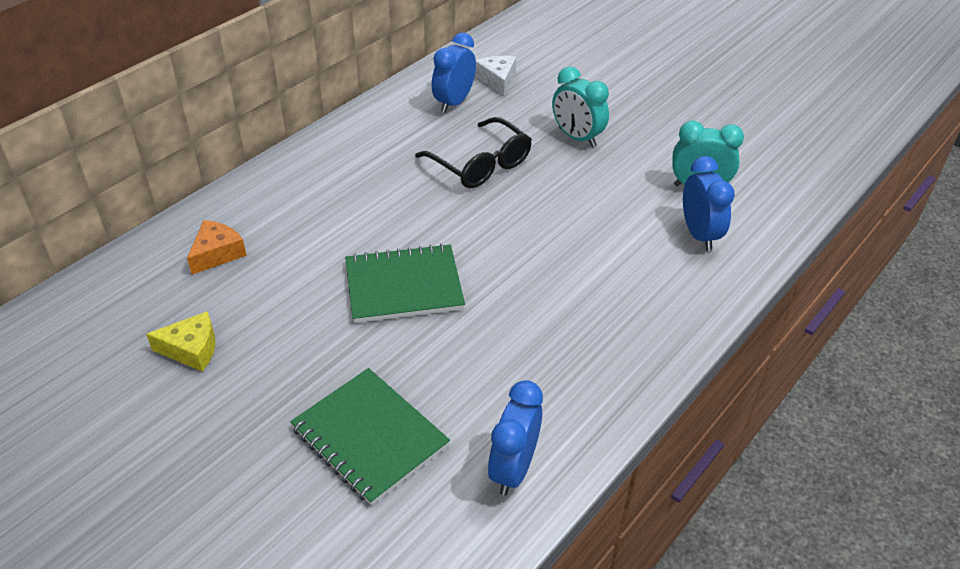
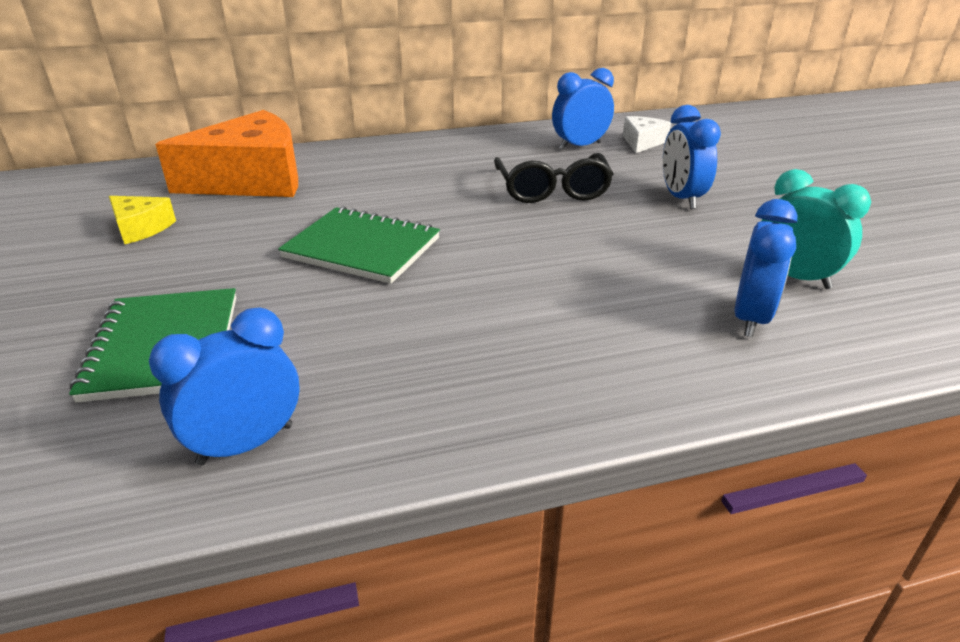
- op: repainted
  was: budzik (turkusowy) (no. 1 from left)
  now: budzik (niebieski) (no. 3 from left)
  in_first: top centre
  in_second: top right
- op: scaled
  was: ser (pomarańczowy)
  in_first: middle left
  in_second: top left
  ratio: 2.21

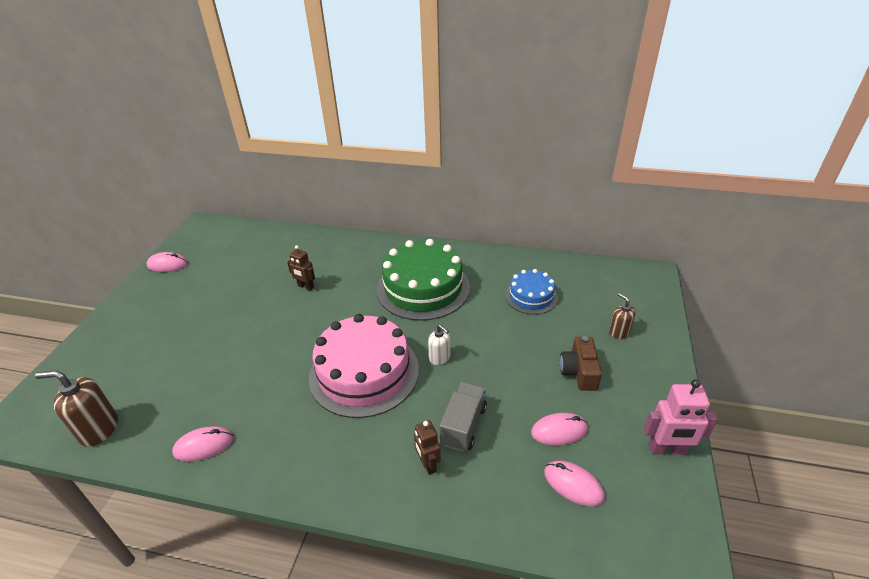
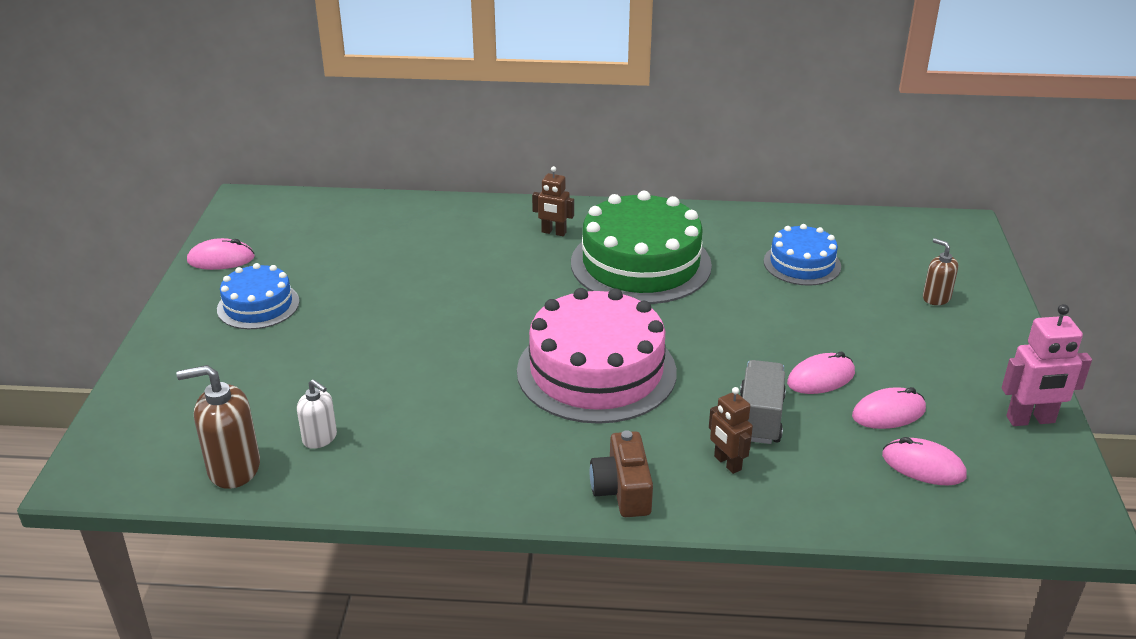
- op: new
  now: tort (niebieski) (no. 1 from left)
  in_second: middle left
- op: shifted
  was: myszka (różowy) (no. 2 from left)
  in_first: bottom left
  in_second: middle right
- op: shifted
  was: robot (brązowy) (no. 1 from left)
  in_first: centre
  in_second: top centre
- op: shifted
  was: dozownik mydła (biały)
  in_first: centre
  in_second: middle left
- op: shifted
  was: aparat fotograficzny (brązowy)
  in_first: middle right
  in_second: bottom centre

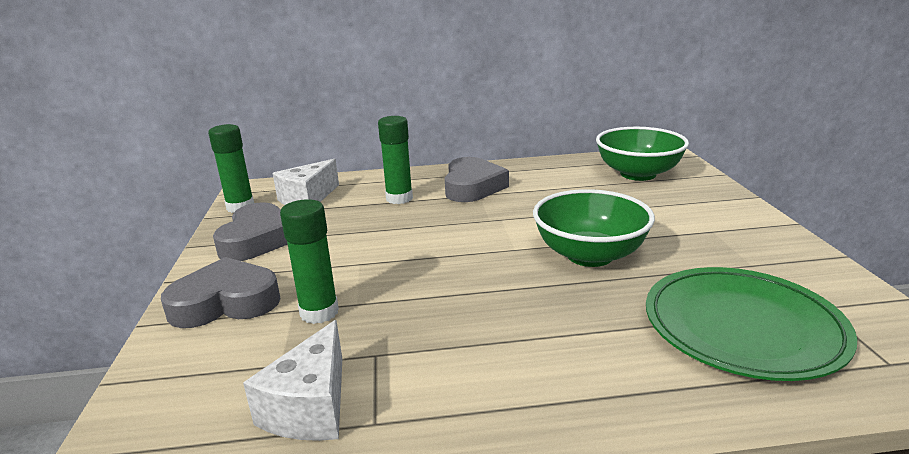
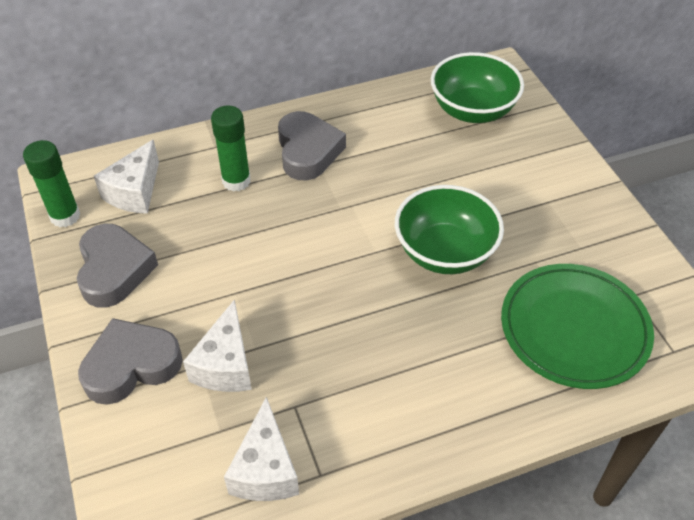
- op: swapped
  was: klej w sztyfcie (zielony) (no. 2 from left)
  now: ser (biały) (no. 2 from left)
  in_first: centre
  in_second: middle left

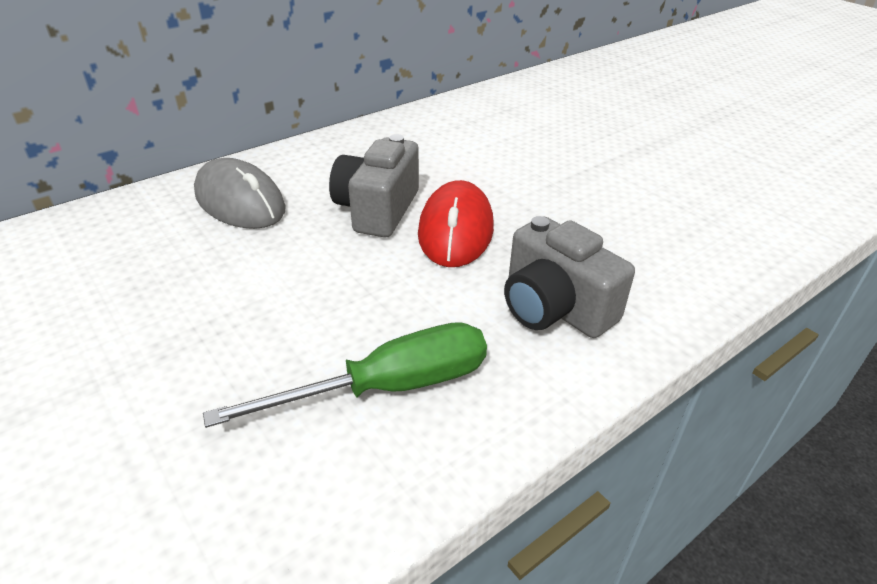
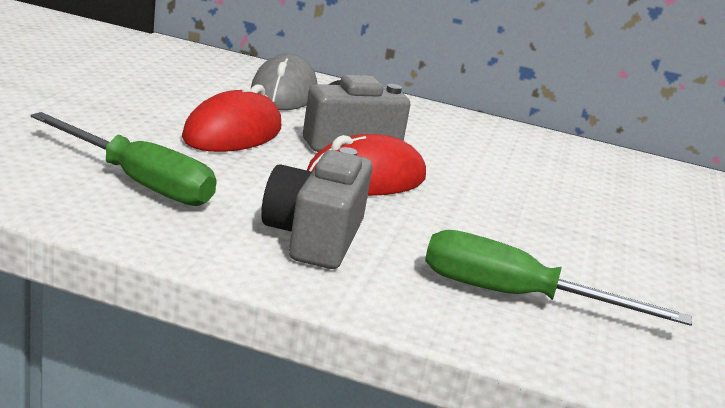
- op: new
  now: myszka (czerwony) (no. 1 from left)
  in_second: top left
- op: new
  now: śrubokręt (zielony) (no. 2 from left)
  in_second: bottom right

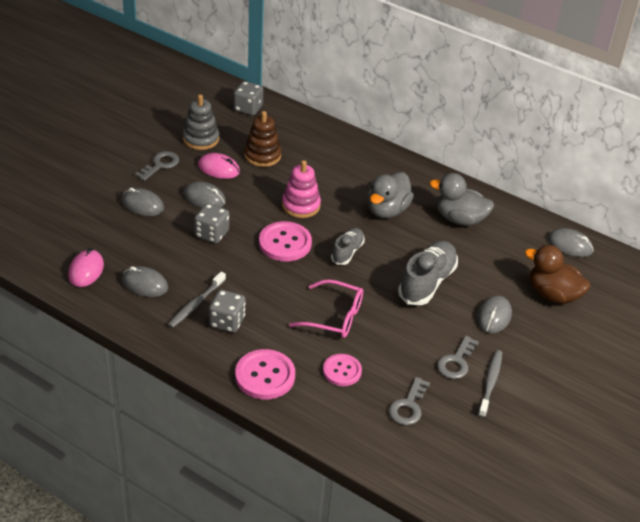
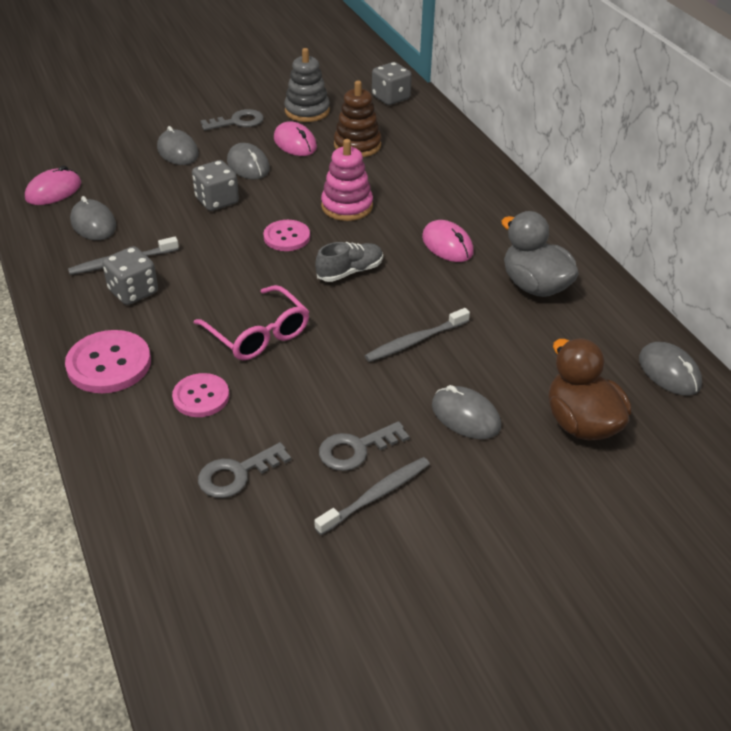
- op: swapped
  was: kaczka (szary) (no. 1 from left)
  now: myszka (różowy) (no. 3 from left)
  in_first: centre
  in_second: top centre
- op: swapped
  was: but (szary) (no. 2 from left)
  now: szczoteczka do zębów (szary) (no. 3 from left)
  in_first: middle right
  in_second: centre
- op: rotated
  was: myszka (szary) (no. 4 from left)
  in_first: middle right
  in_second: centre
  clockwise: 75
- op: scaled
  was: guzik (różowy) (no. 2 from left in the first image)
  in_first: centre
  in_second: top centre
  ratio: 0.65

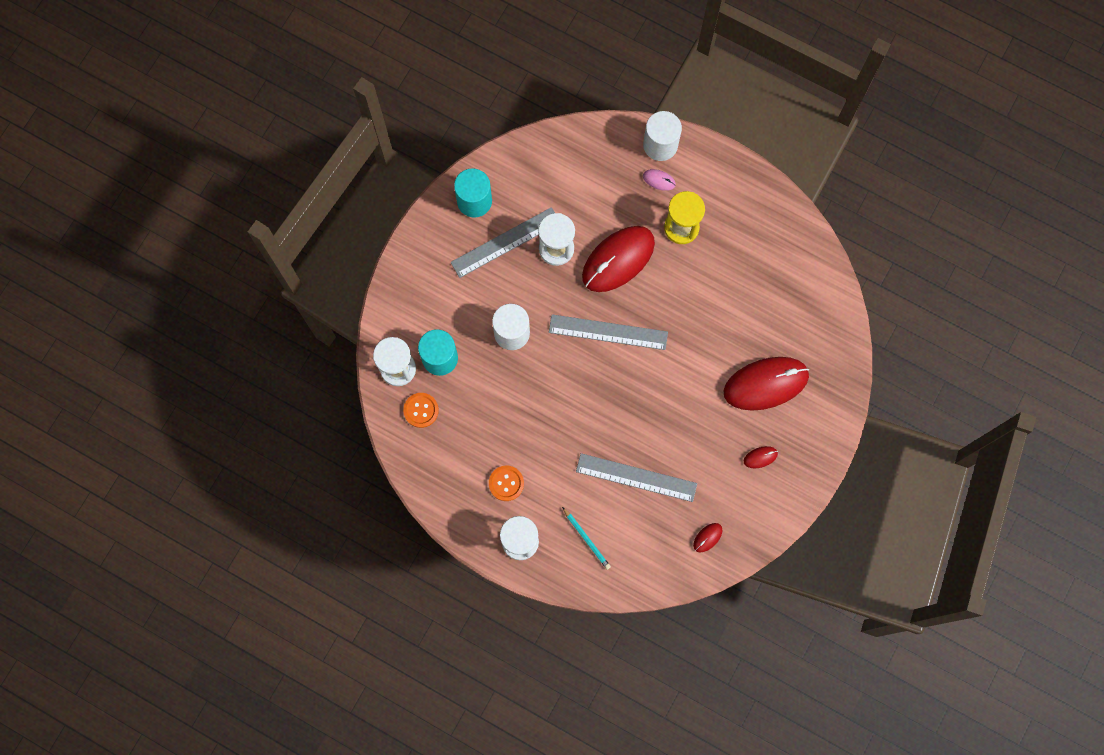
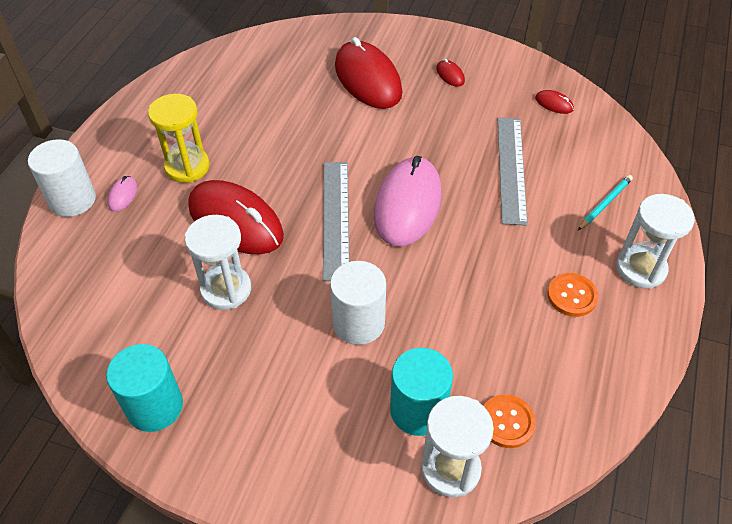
- op: gone
  was: linijka (szary) (no. 1 from left)
  in_first: top centre
- op: new
  now: myszka (różowy) (no. 2 from left)
  in_second: centre

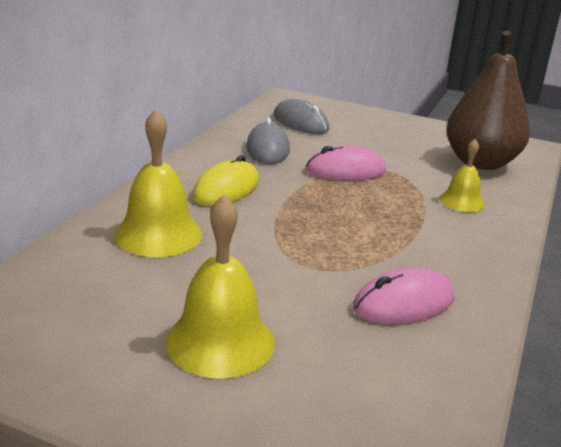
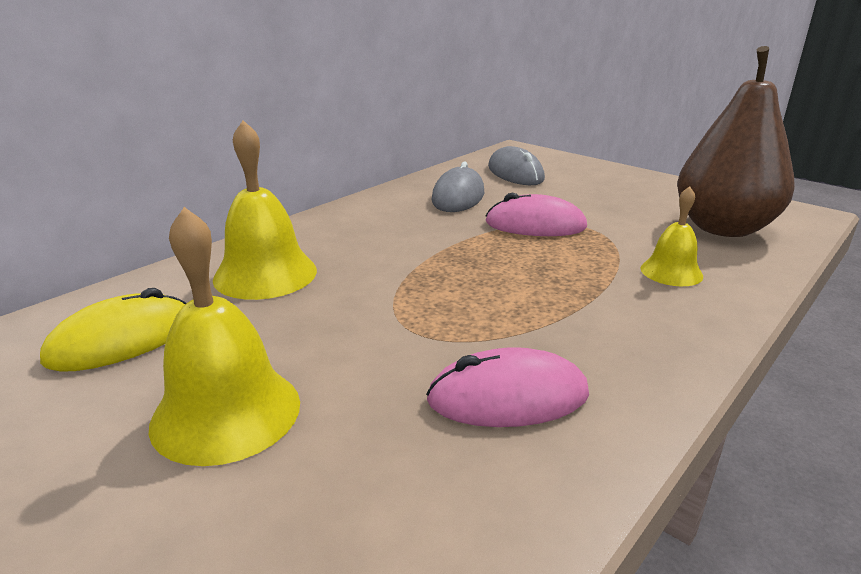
- op: shifted
  was: myszka (żółty)
  in_first: centre
  in_second: middle left

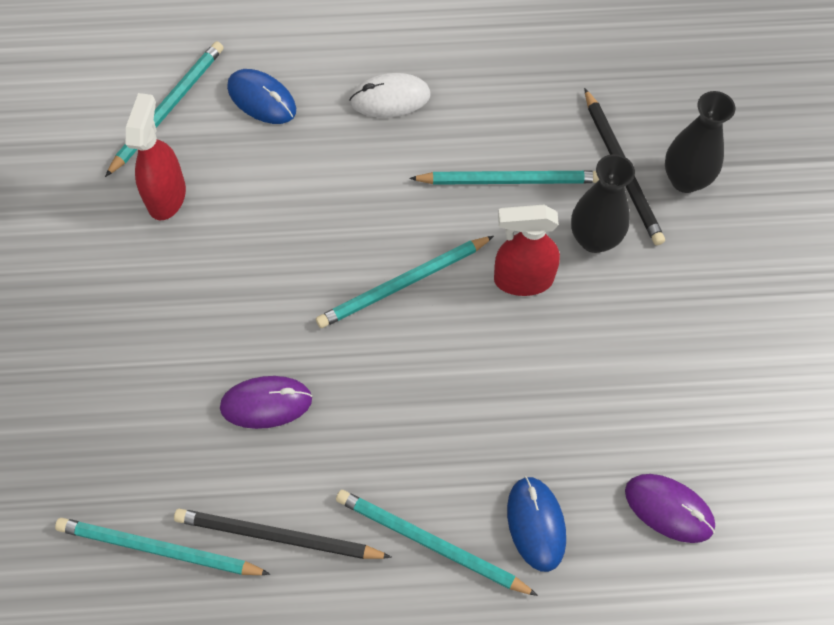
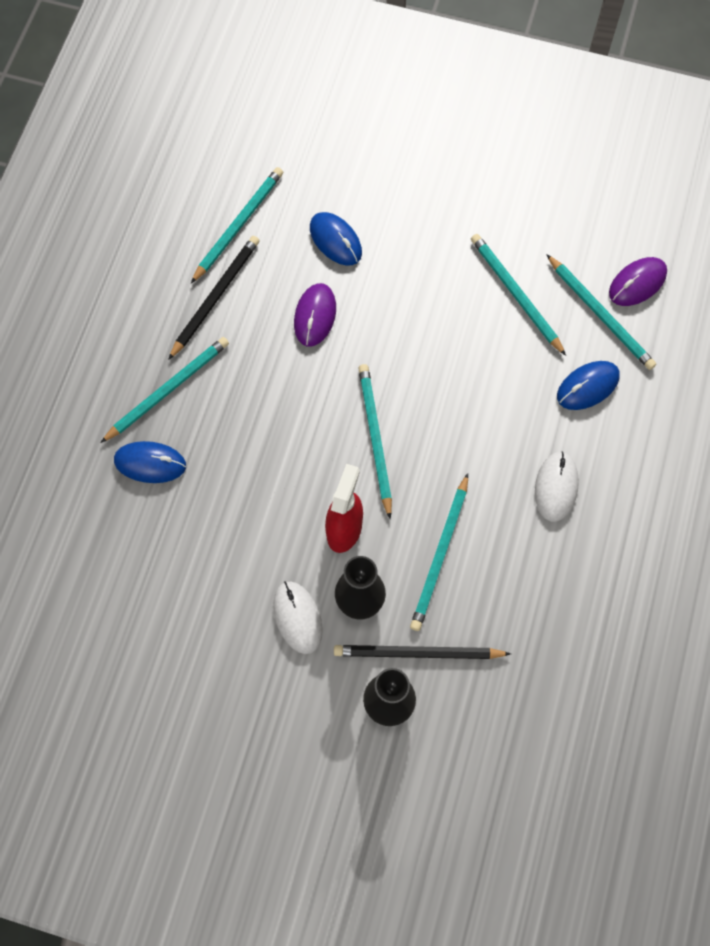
- op: new
  now: myszka (biały) (no. 1 from left)
  in_second: centre
- op: new
  now: myszka (niebieski) (no. 2 from left)
  in_second: top centre
- op: shifted
  was: myszka (fioletowy) (no. 2 from left)
  in_first: bottom right
  in_second: top right
- op: swapped
  was: spryskiwacz (czerwony) (no. 1 from left)
  now: ołówek (turkusowy) (no. 5 from left)
  in_first: top left
  in_second: top right

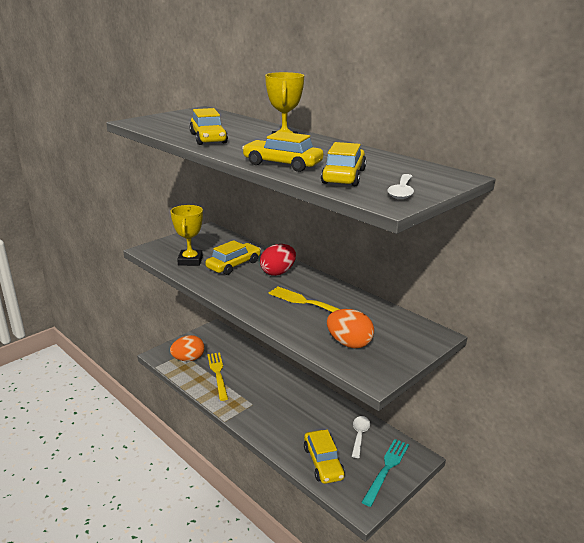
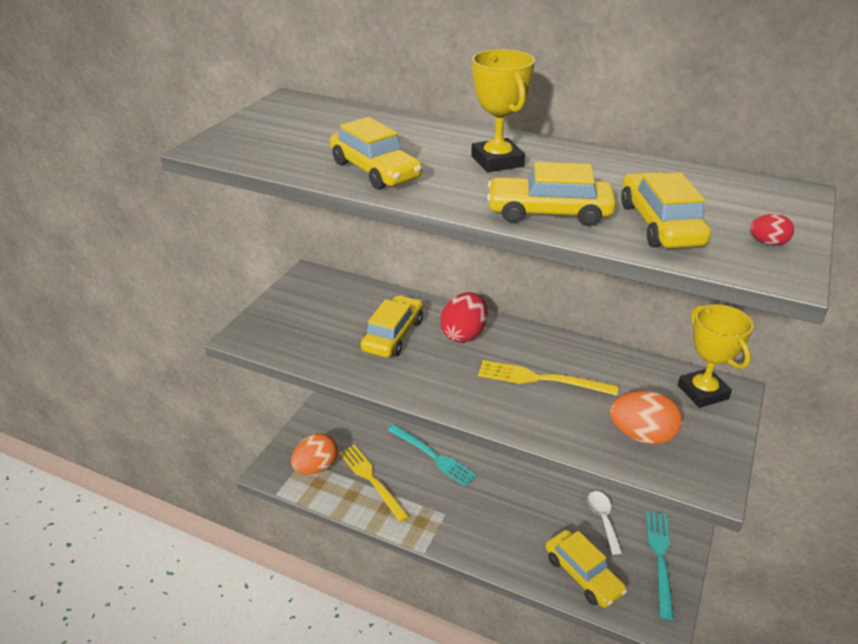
- op: new
  now: widelec (turkusowy) (no. 1 from left)
  in_second: bottom centre
- op: shifted
  was: puchar (żółty) (no. 1 from left in the first image)
  now: puchar (żółty) (no. 2 from left)
  in_first: middle left
  in_second: middle right
- op: swapped
  was: łyżka (biały) (no. 2 from left)
  now: jajko (czerwony) (no. 2 from left)
  in_first: middle right
  in_second: middle right

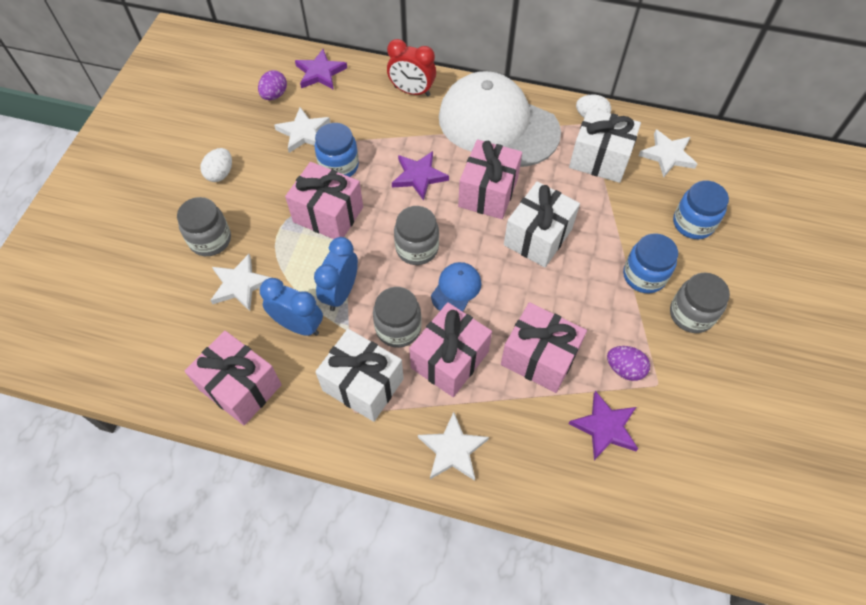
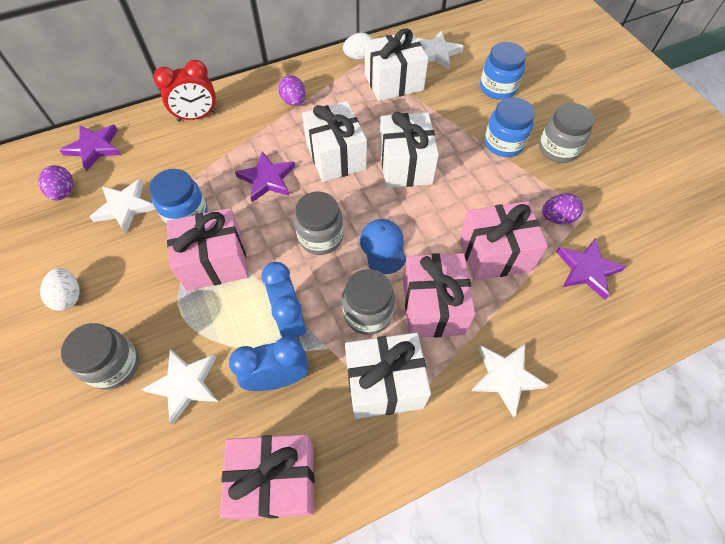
- op: swapped
  was: czapka (biały)
  now: jajko (fioletowy) (no. 2 from left)
  in_first: top centre
  in_second: top centre
- op: repainted
  was: prezent (różowy) (no. 4 from left)
  now: prezent (biały) (no. 1 from left)
  in_first: top centre
  in_second: top centre

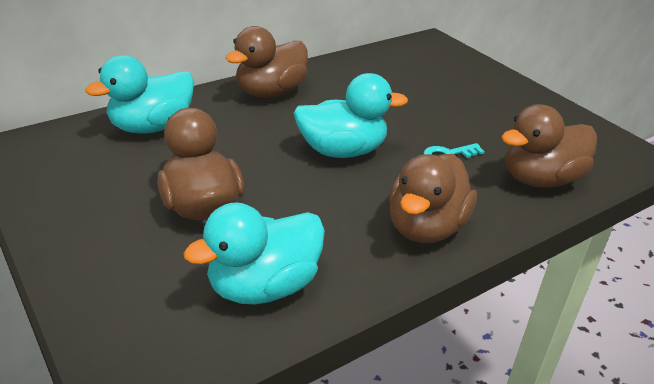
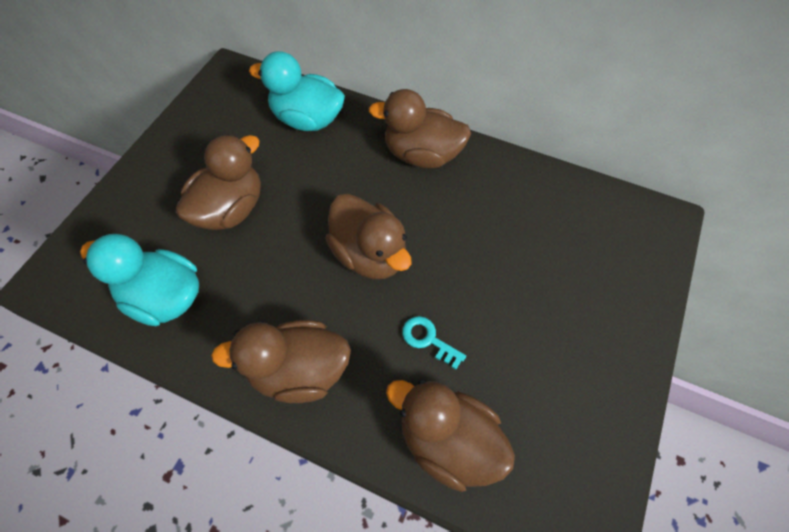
- op: repainted
  was: kaczka (turkusowy) (no. 3 from left)
  now: kaczka (brązowy) (no. 3 from left)
  in_first: top centre
  in_second: centre

